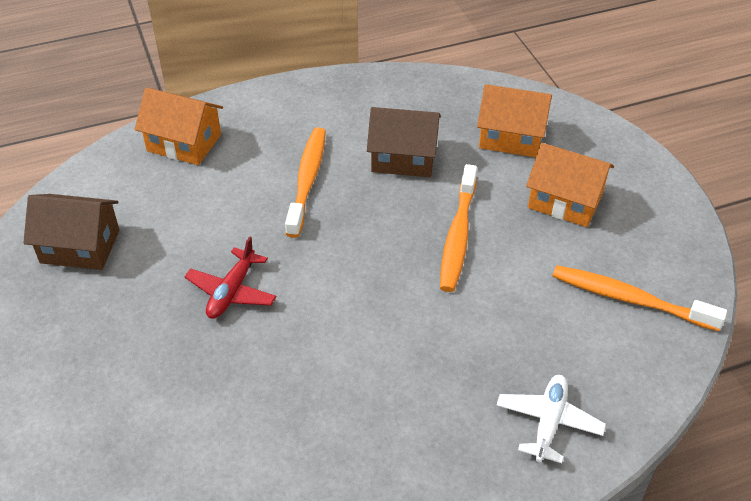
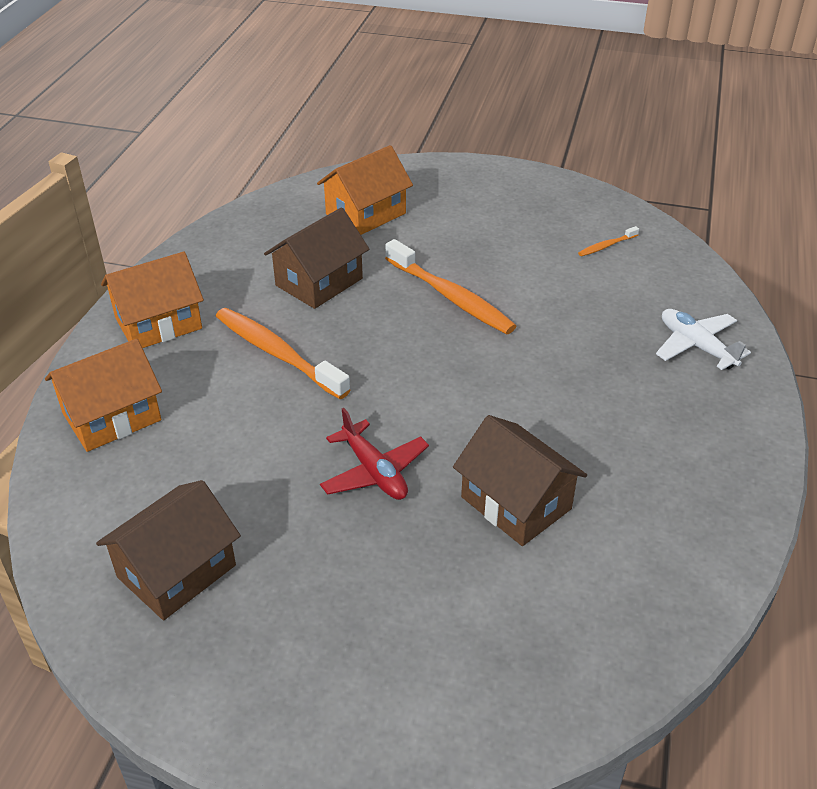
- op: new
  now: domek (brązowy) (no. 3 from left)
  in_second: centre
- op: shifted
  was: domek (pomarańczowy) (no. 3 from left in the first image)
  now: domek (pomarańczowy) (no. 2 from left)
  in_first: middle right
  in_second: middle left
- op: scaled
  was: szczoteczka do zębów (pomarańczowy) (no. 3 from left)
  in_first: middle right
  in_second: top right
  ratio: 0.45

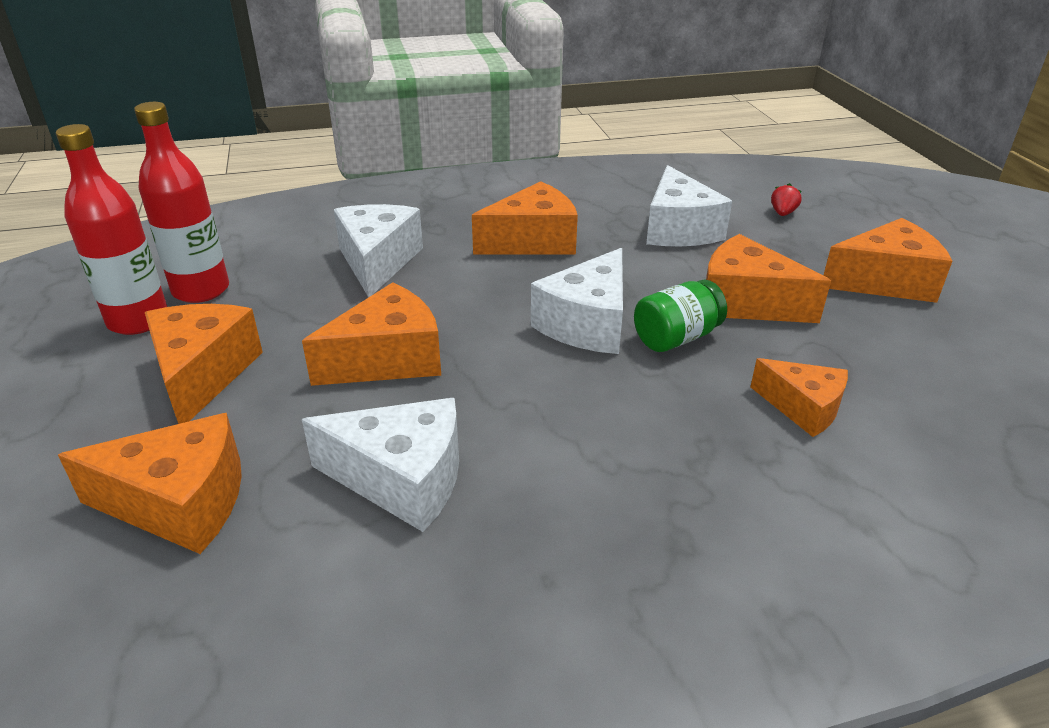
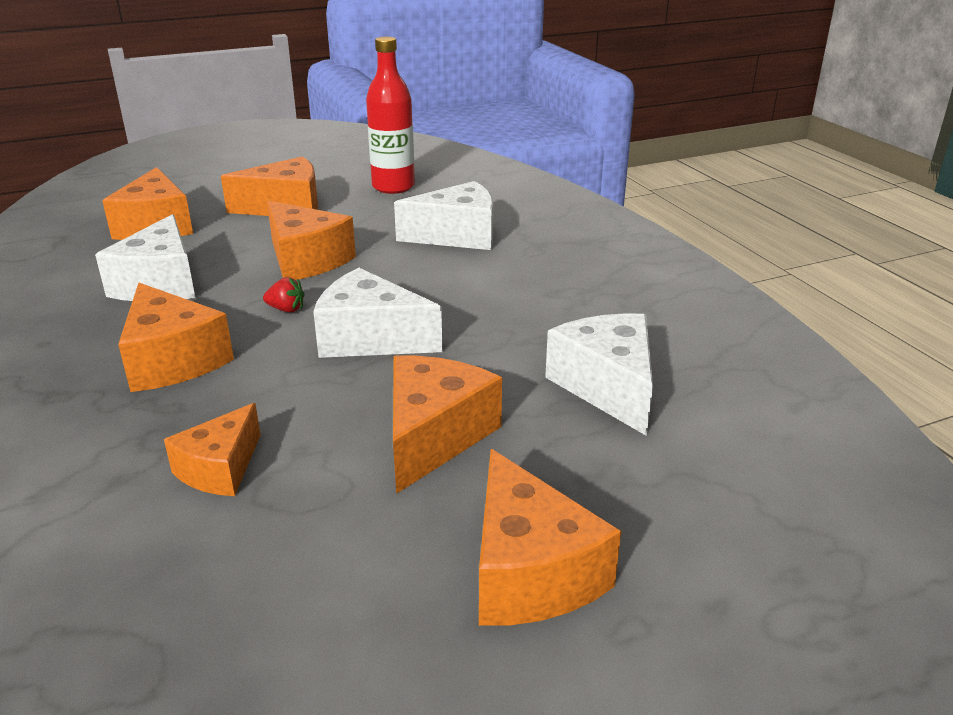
- op: gone
  was: butelka (czerwony) (no. 1 from left)
  in_first: top left
- op: gone
  was: słoik (zielony)
  in_first: centre
- op: shifted
  was: ser (pomarańczowy) (no. 4 from left in the first image)
  now: ser (pomarańczowy) (no. 2 from left)
  in_first: top centre
  in_second: middle left
- op: shifted
  was: truskawka (czerwony)
  in_first: top right
  in_second: middle left
- op: rotated
  was: ser (biały) (no. 4 from left)
  in_first: top centre
  in_second: centre
  clockwise: 90

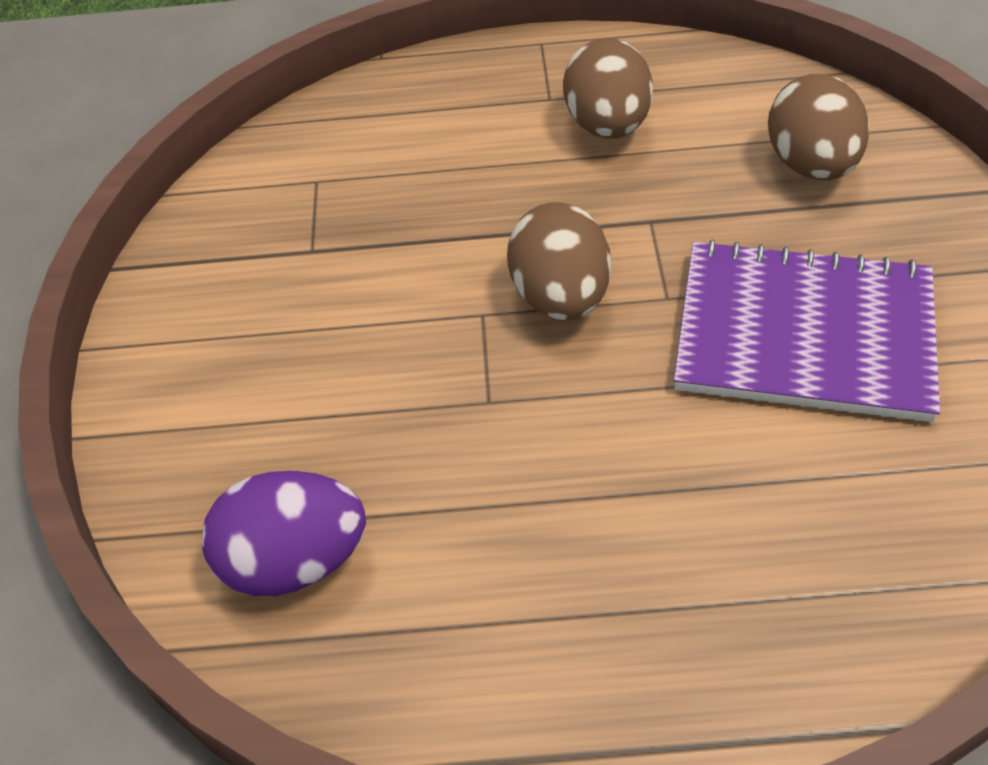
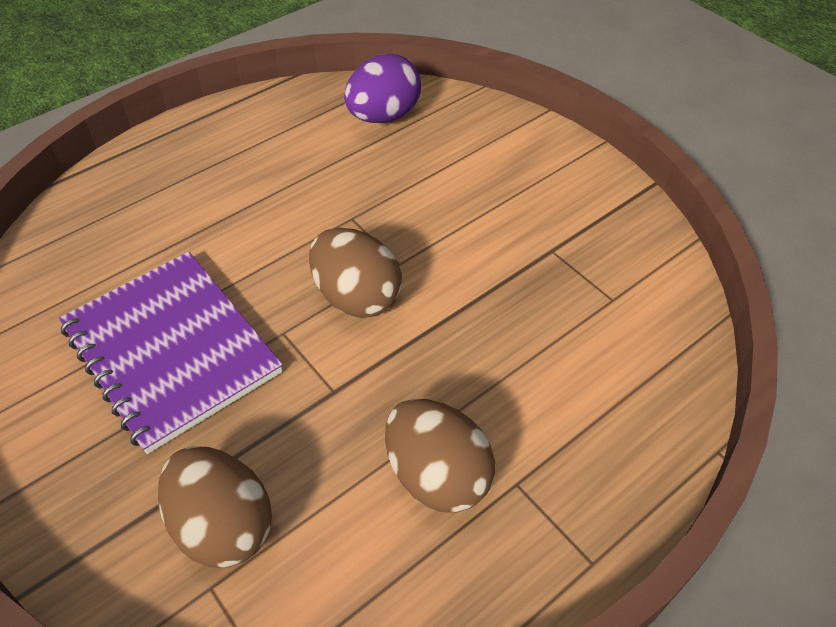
- op: rotated
  was: zeszyt (fioletowy)
  in_first: middle right
  in_second: middle left
  clockwise: 75

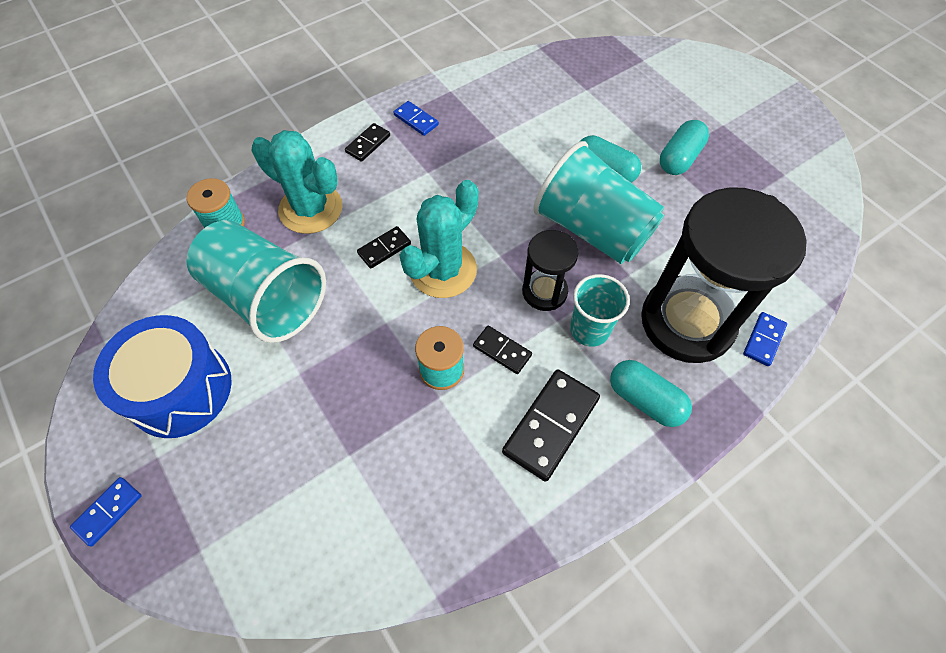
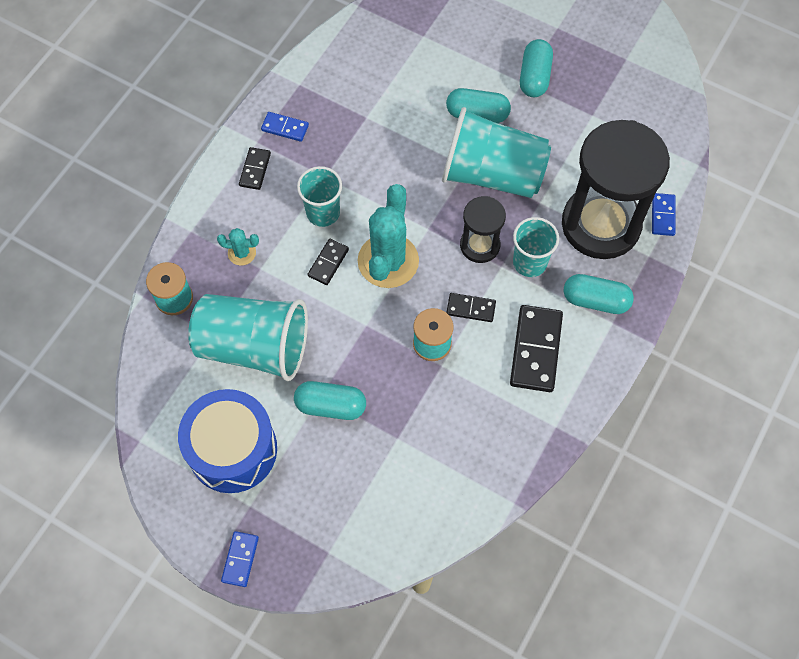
- op: new
  now: kapsułka (turkusowy) (no. 1 from left)
  in_second: centre
- op: new
  now: szklanka (turkusowy) (no. 2 from left)
  in_second: top centre
- op: scaled
  was: kaktus (turkusowy) (no. 1 from left)
  in_first: top left
  in_second: middle left
  ratio: 0.46

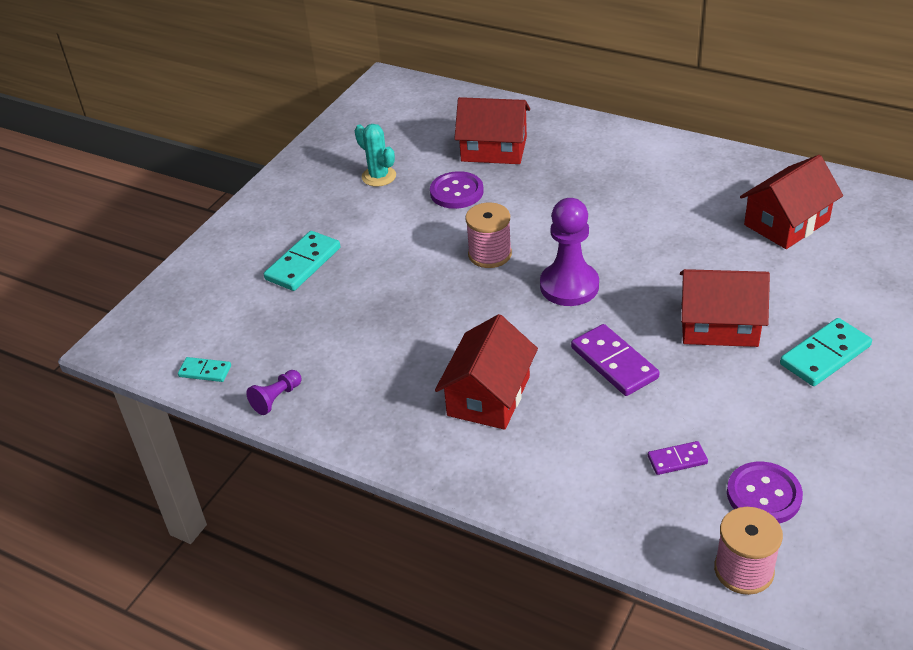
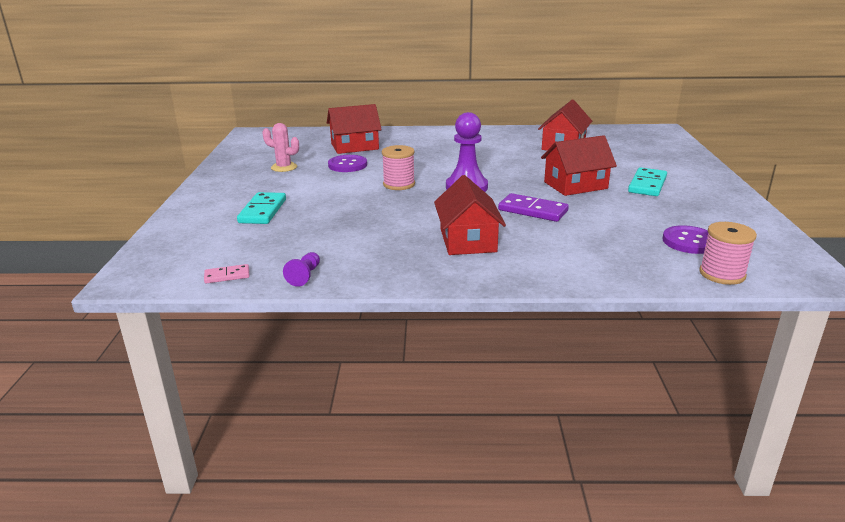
- op: gone
  was: kostka domina (fioletowy) (no. 2 from left)
  in_first: bottom right
- op: repainted
  was: kostka domina (turkusowy) (no. 1 from left)
  now: kostka domina (różowy)
  in_first: middle left
  in_second: middle left
- op: repainted
  was: kaktus (turkusowy)
  now: kaktus (różowy)
  in_first: top centre
  in_second: top left

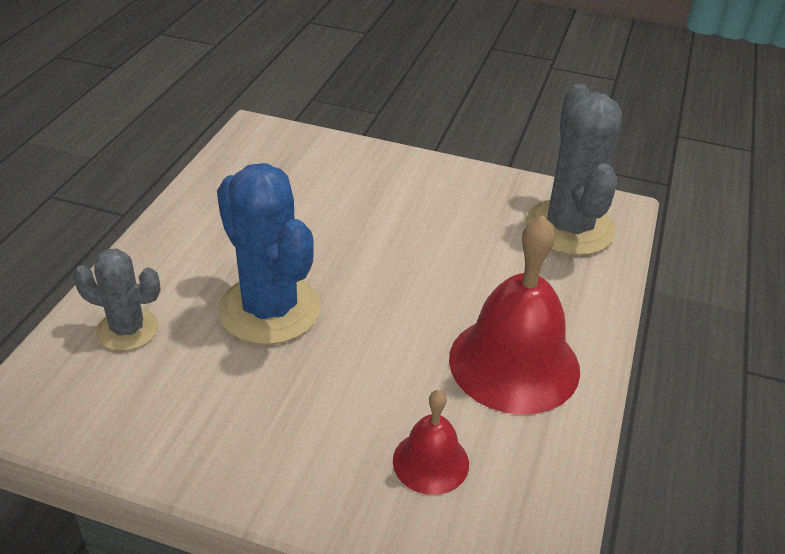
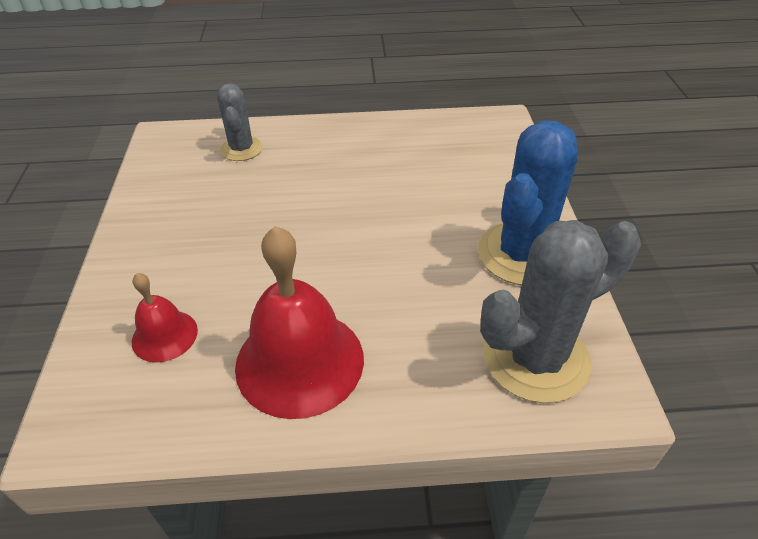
- op: shifted
  was: kaktus (niebieski)
  in_first: centre
  in_second: middle right

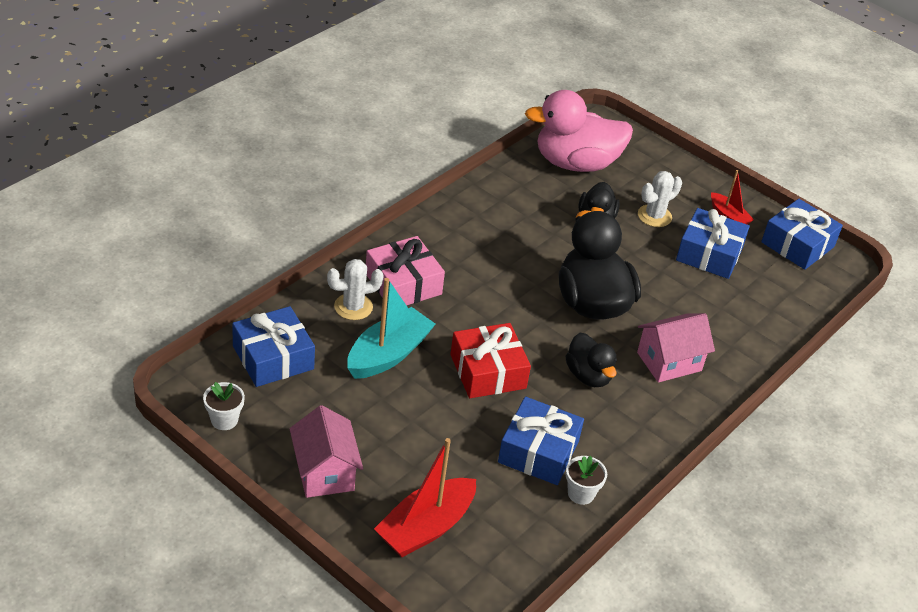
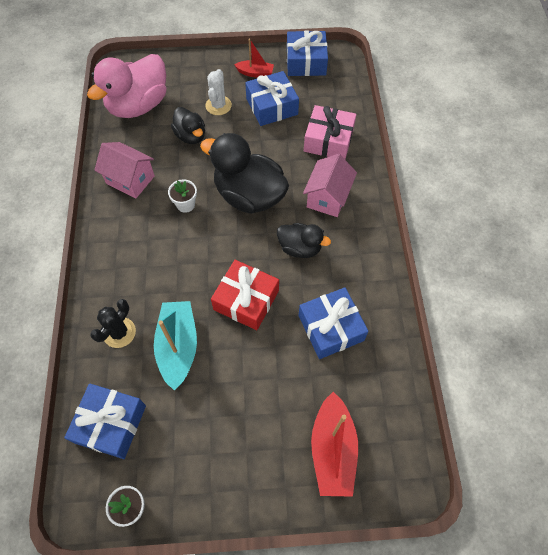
- op: shifted
  was: domek (różowy) (no. 1 from left)
  in_first: bottom centre
  in_second: top left
- op: shifted
  was: prezent (różowy)
  in_first: centre
  in_second: top centre
- op: shifted
  was: doniczka (biały) (no. 2 from left)
  in_first: bottom centre
  in_second: middle left
- op: repainted
  was: kaktus (biały) (no. 1 from left)
  now: kaktus (czarny)
  in_first: centre
  in_second: middle left

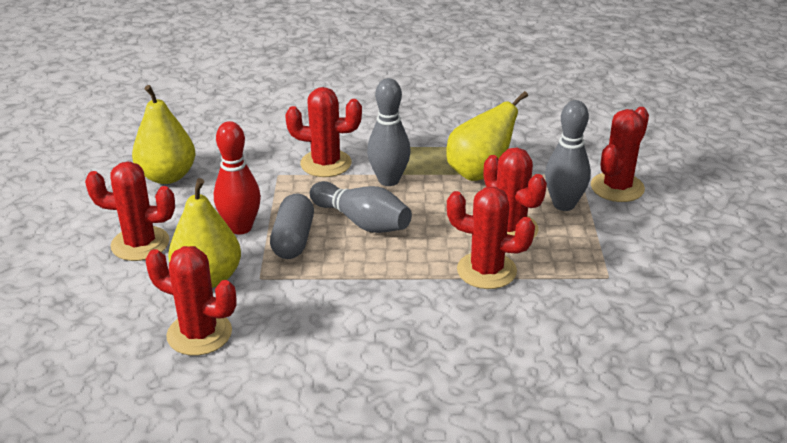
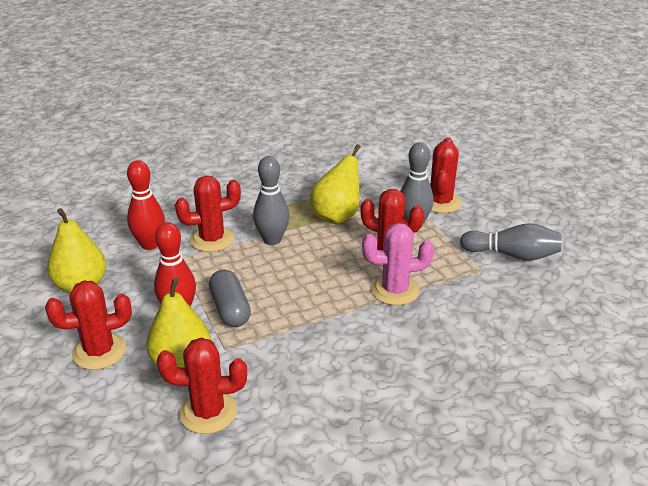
- op: new
  now: kręgiel (czerwony) (no. 1 from left)
  in_second: middle left
- op: shifted
  was: kręgiel (szary) (no. 1 from left in the first image)
  now: kręgiel (szary) (no. 3 from left)
  in_first: centre
  in_second: middle right
- op: repainted
  was: kaktus (czerwony) (no. 4 from left)
  now: kaktus (różowy)
  in_first: centre
  in_second: centre

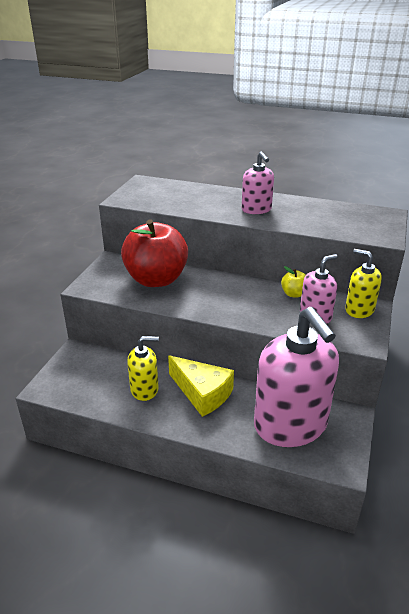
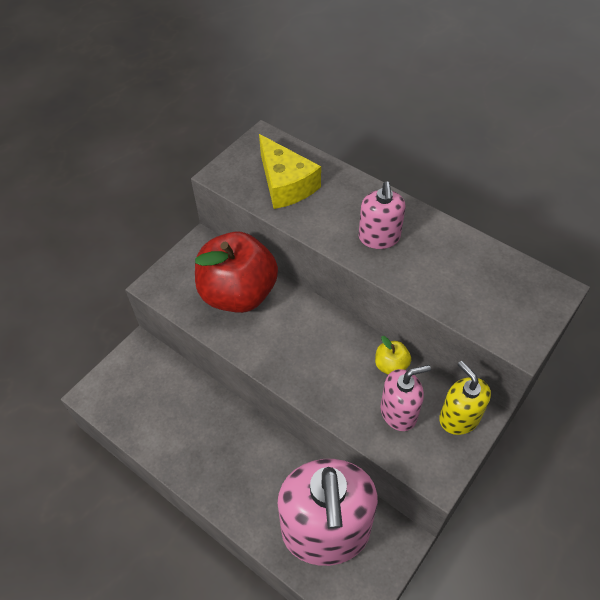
- op: gone
  was: dozownik mydła (żółty) (no. 1 from left)
  in_first: centre
- op: shifted
  was: ser (żółty)
  in_first: centre
  in_second: top centre

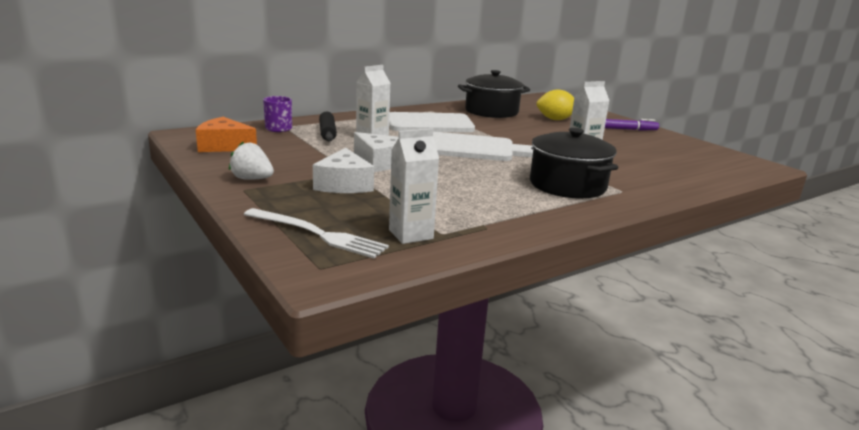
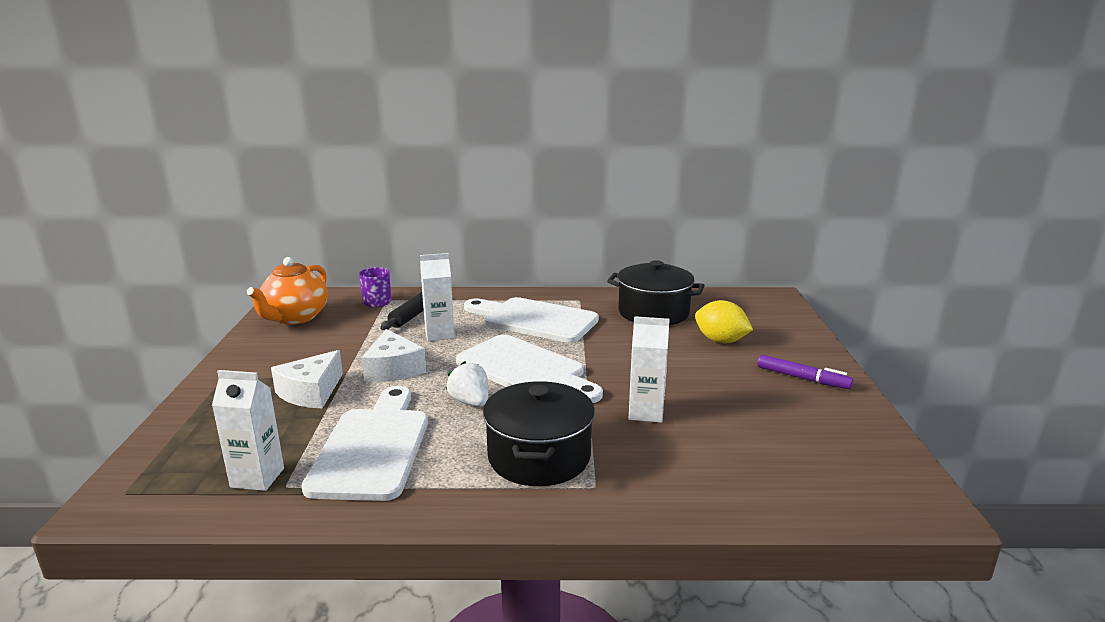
- op: gone
  was: widelec (biały)
  in_first: centre
- op: new
  now: deska do krojenia (biały) (no. 1 from left)
  in_second: bottom left
- op: shifted
  was: truskawka (biały)
  in_first: middle left
  in_second: centre
- op: swapped
  was: ser (pomarańczowy)
  now: imbryk (pomarańczowy)
  in_first: top left
  in_second: middle left

